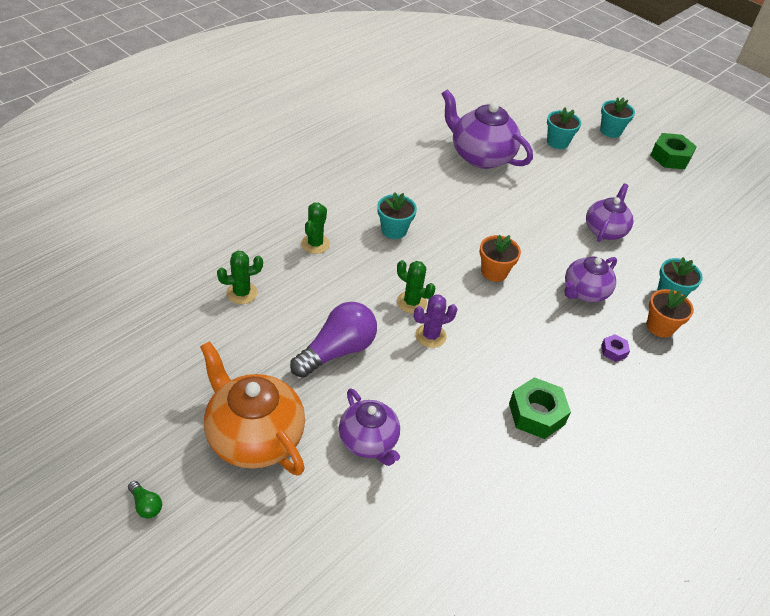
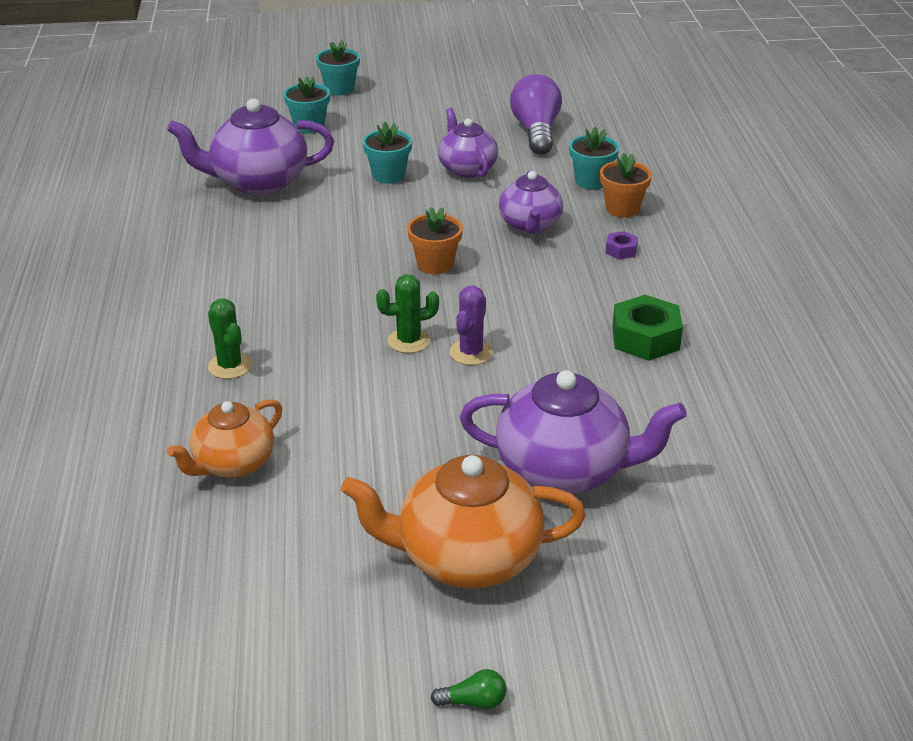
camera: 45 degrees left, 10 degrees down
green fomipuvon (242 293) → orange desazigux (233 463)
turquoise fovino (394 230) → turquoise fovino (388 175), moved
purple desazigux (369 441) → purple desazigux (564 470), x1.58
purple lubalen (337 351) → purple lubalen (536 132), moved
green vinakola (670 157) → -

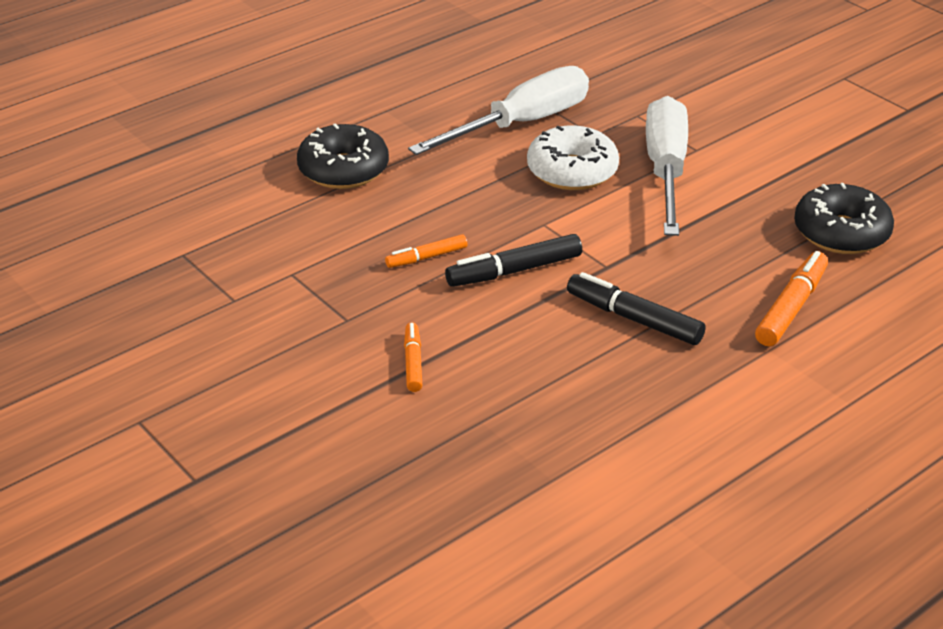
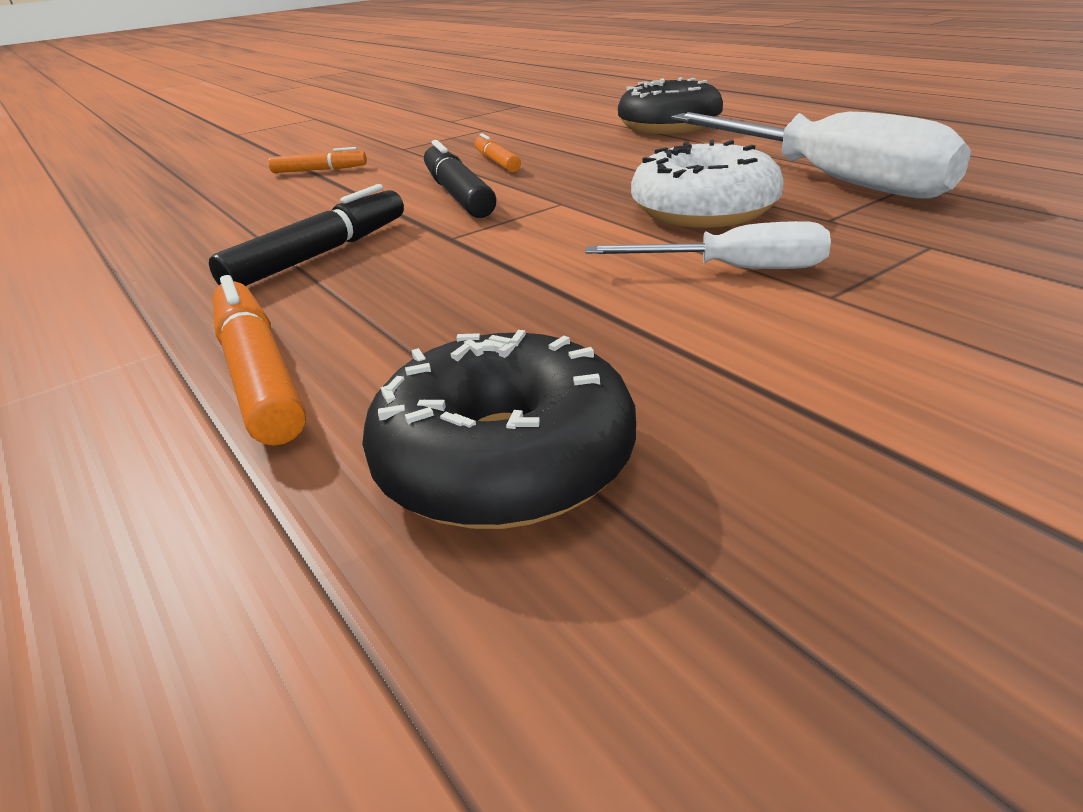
camera: 95 degrees right, 5 degrees down
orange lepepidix (791 308) → orange lepepidix (259 374), 150 degrees counterclockwise
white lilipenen (666 170) → white lilipenen (734 269), x0.54

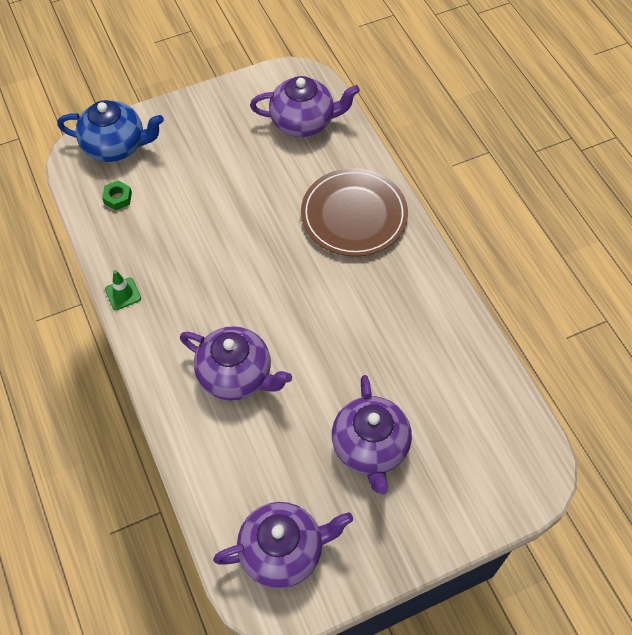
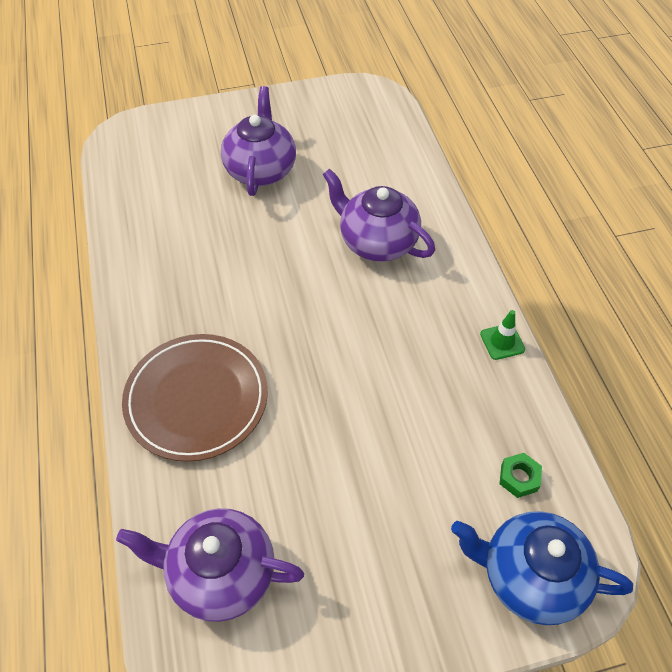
camera: 170 degrees left, 5 degrees down
purple desazigux (283 551) → -

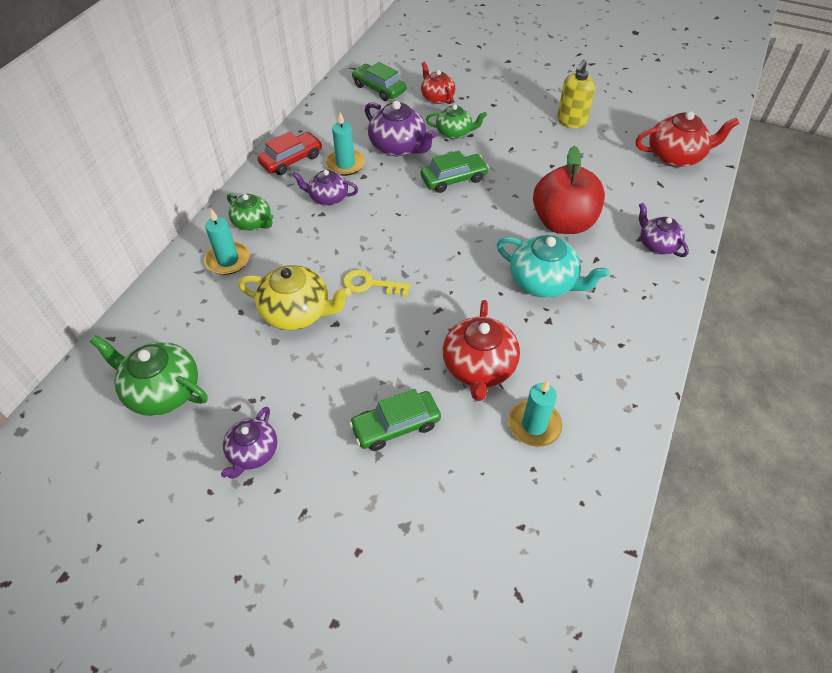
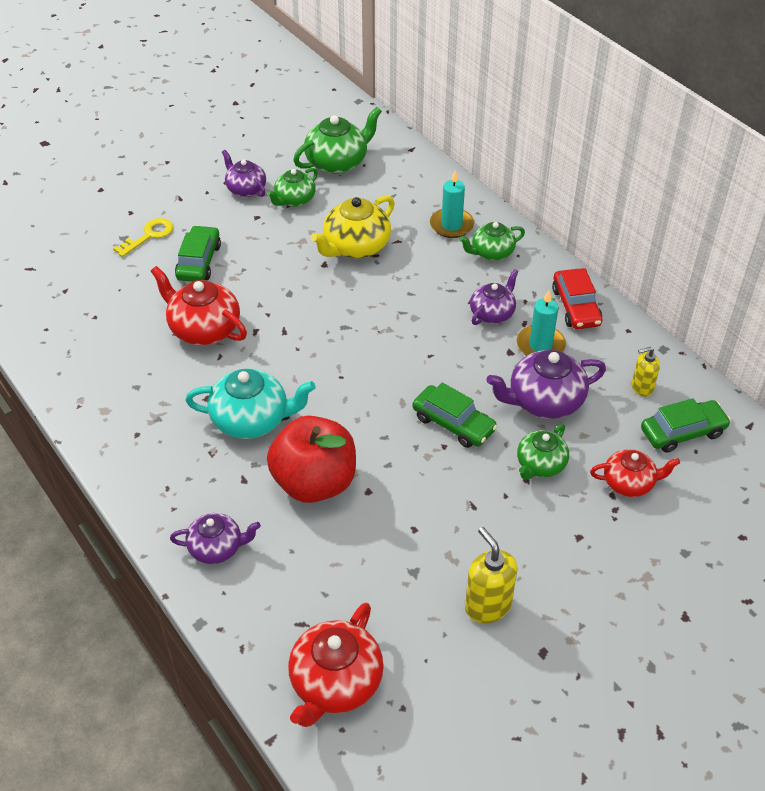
camera: 120 degrees right, 5 degrees down
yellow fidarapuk (370 284) → yellow fidarapuk (149 235), moved
turquoise desazigux (543 282) → turquoise desazigux (251 420), 150 degrees counterclockwise
- → green desazigux (294 200)
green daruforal (453 179) → green daruforal (453 423), 60 degrees counterclockwise
- → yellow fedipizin (642 387)
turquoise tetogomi (534 425) → -

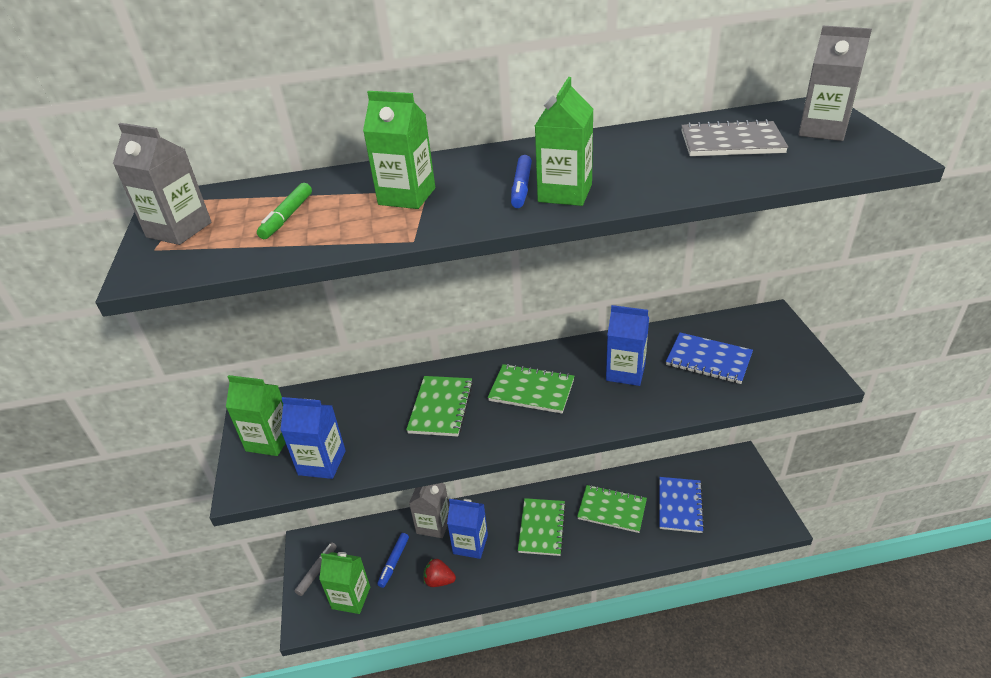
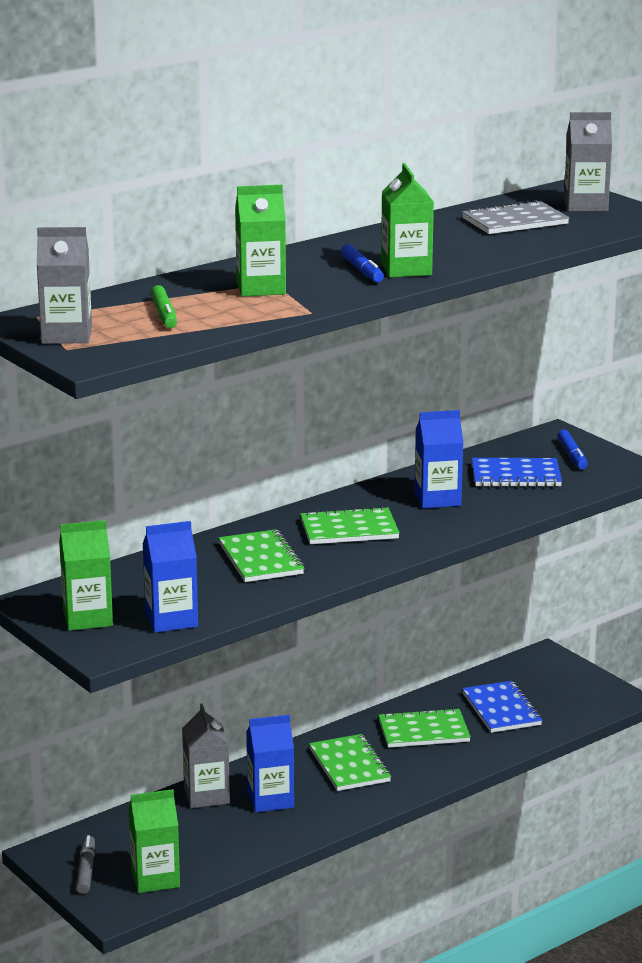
camera: 30 degrees left, 15 degrees down
blue lepepidix (394 562) → blue lepepidix (572 455), moved
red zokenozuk (439 581) → -

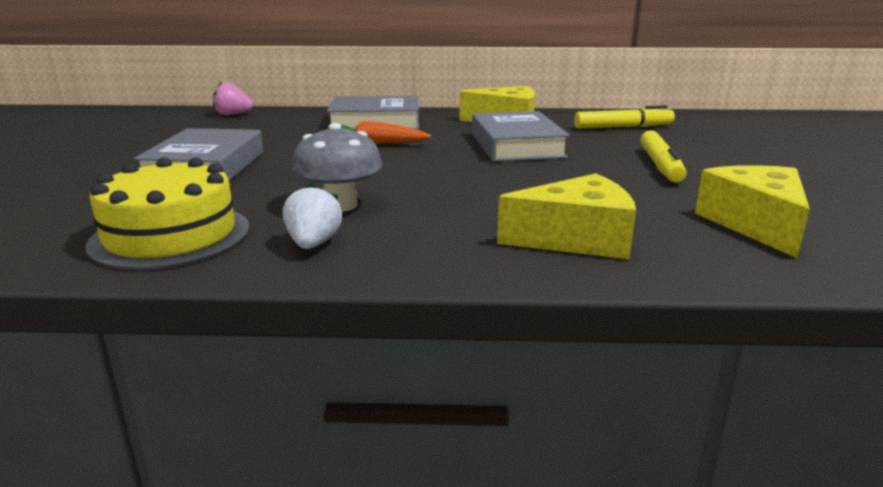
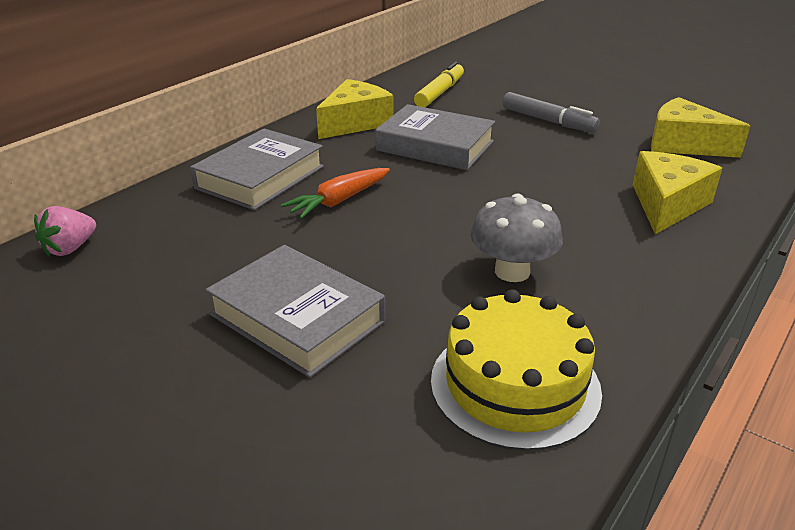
camera: 55 degrees left, 10 degrees up
yellow lepepidix (660 165) → grey lepepidix (548 121)
white zokenozuk (313 244) → -

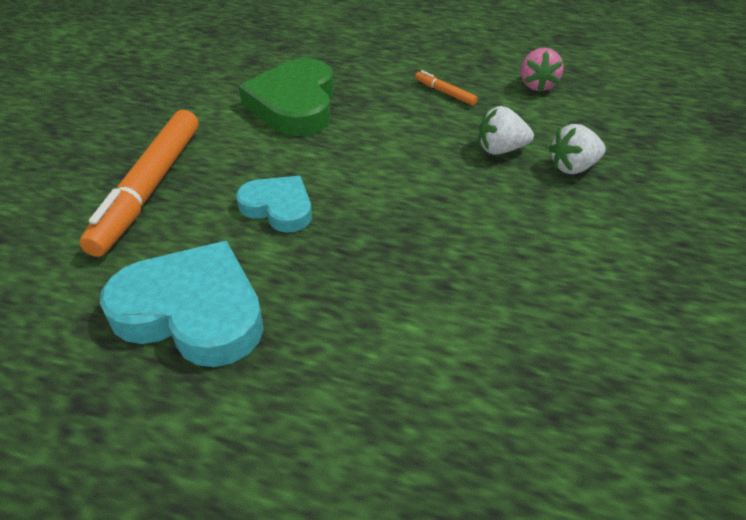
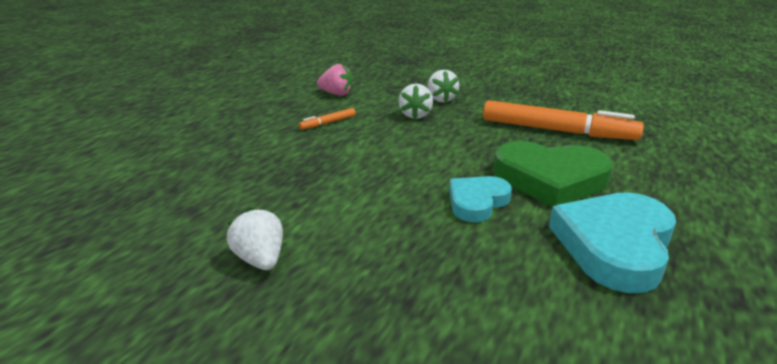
camera: 80 degrees left, 15 degrees down
- → white zokenozuk (260 259)
orange lepepidix (149 188) → orange lepepidix (557 130), moved
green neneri (294 104) → green neneri (550 179), moved

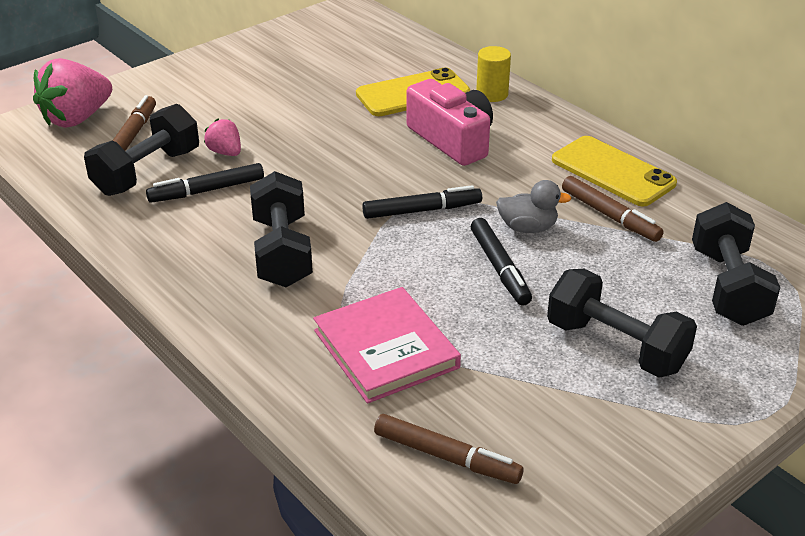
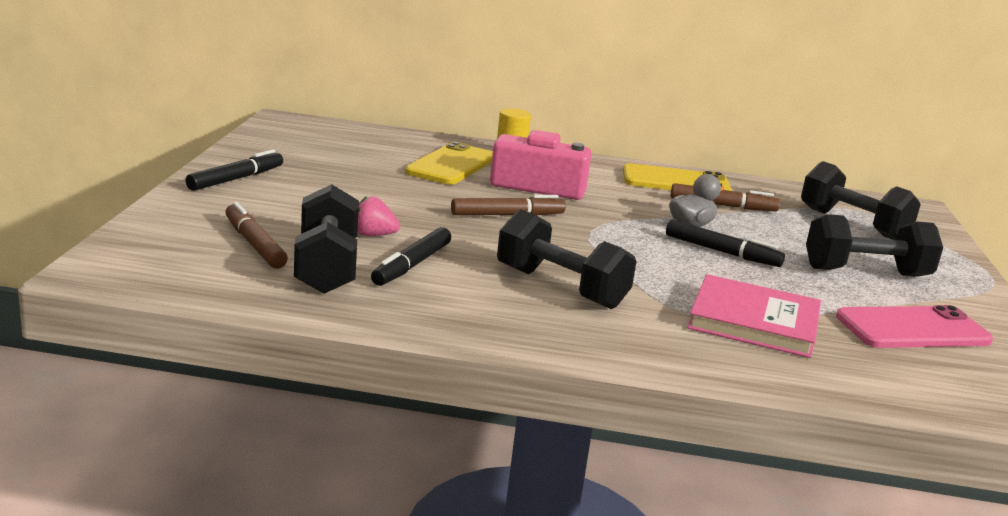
camera: 45 degrees left, 15 degrees down
black lepepidix (422 210) → black lepepidix (236 179), moved
brown lepepidix (447 457) → brown lepepidix (507 215), moved
- → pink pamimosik (912 329)
pink zokenozuk (77 118) → -

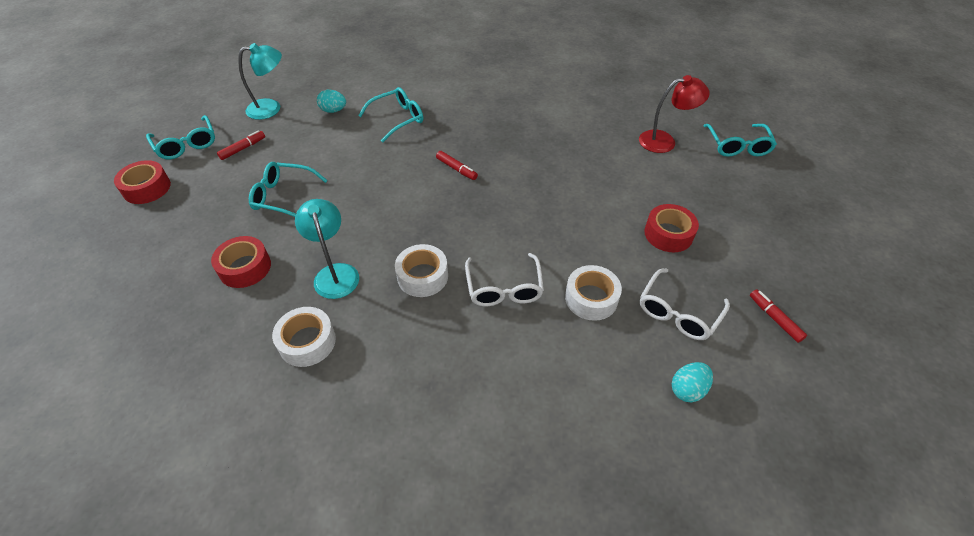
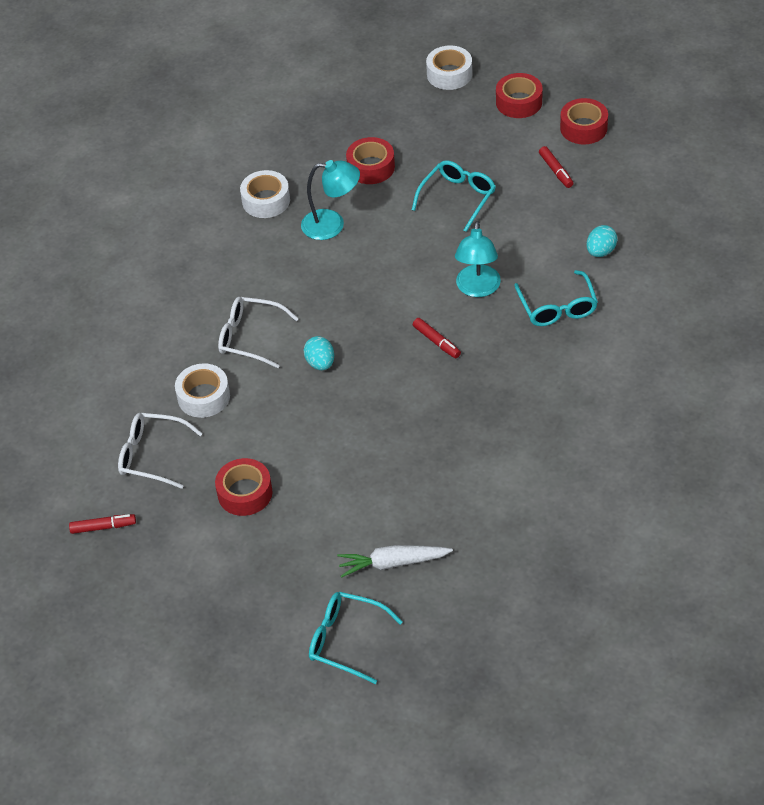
camera: 115 degrees right, 0 degrees up
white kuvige (678 312) → white kuvige (152 455), 45 degrees counterclockwise
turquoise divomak (687 389) → turquoise divomak (320 363), moved
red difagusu (664 141) → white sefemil (393 563)
red lepepidix (456 169) → red lepepidix (436 342), 105 degrees counterclockwise
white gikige (422 276) → white gikige (449 74), moved
turquoise difagusu (271 108) → turquoise difagusu (477 289), moved
turquoise kuvige (186 144) → red gikige (583 128)

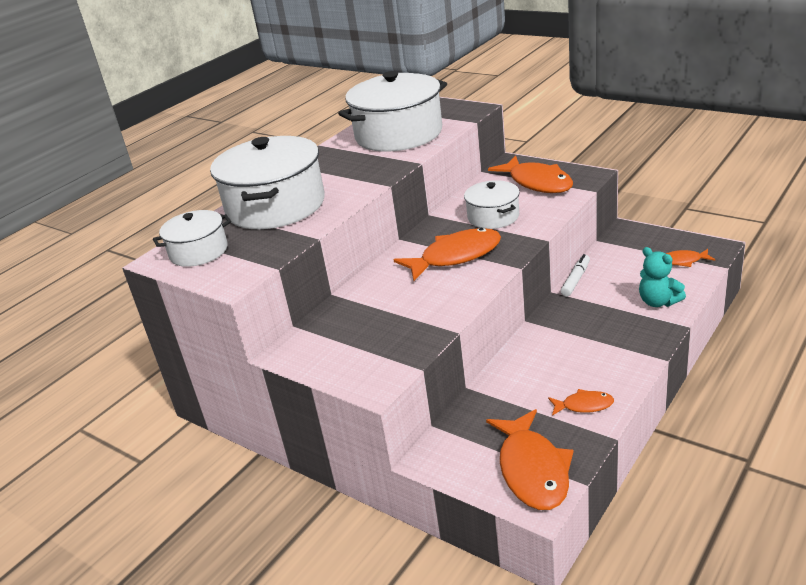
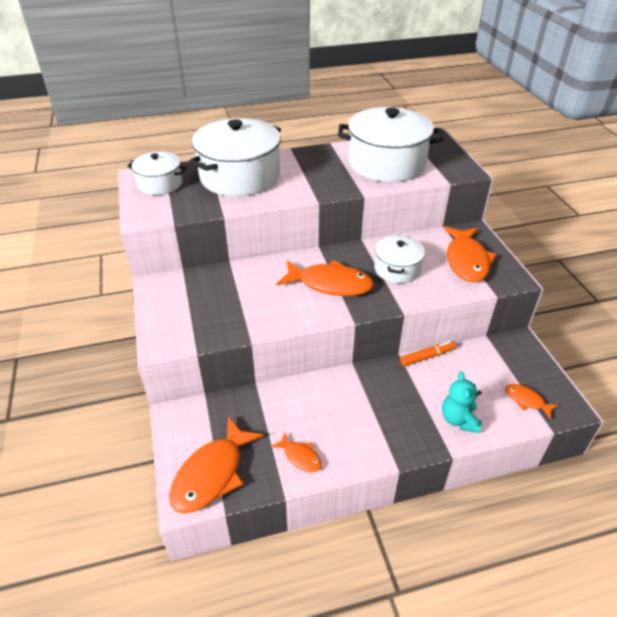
camera: 35 degrees right, 10 degrees up
white lepepidix (575 280) → orange lepepidix (427 356)

